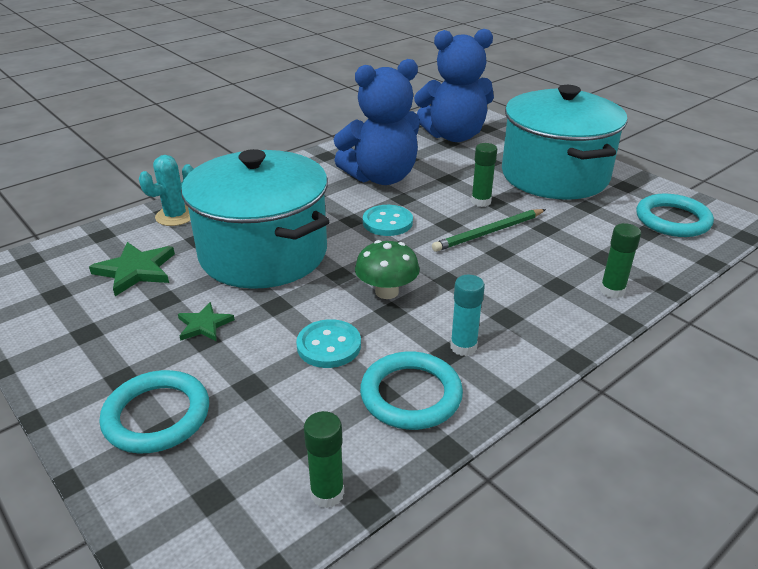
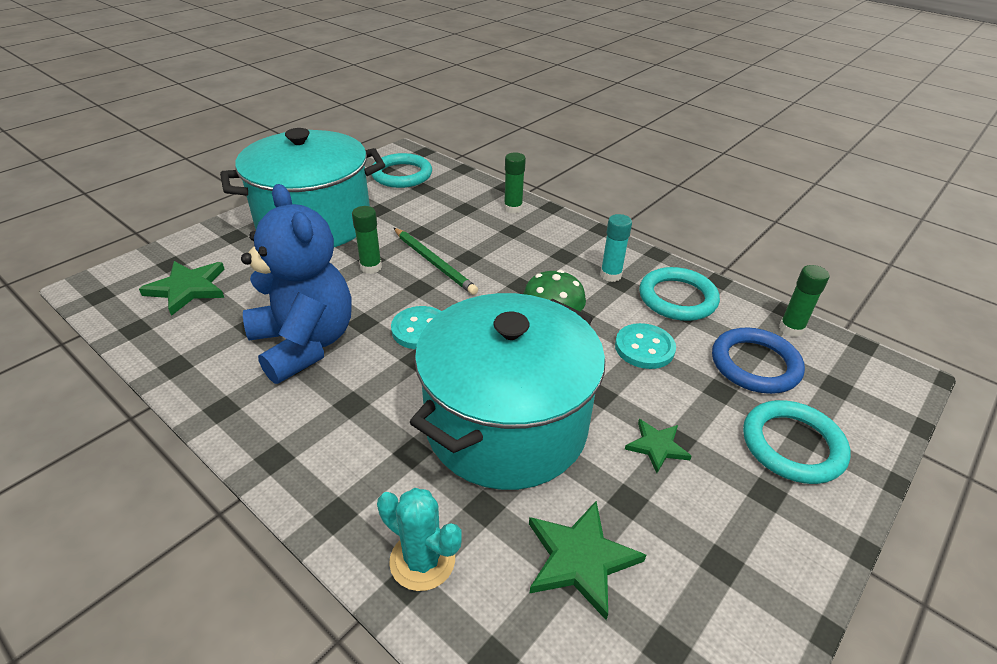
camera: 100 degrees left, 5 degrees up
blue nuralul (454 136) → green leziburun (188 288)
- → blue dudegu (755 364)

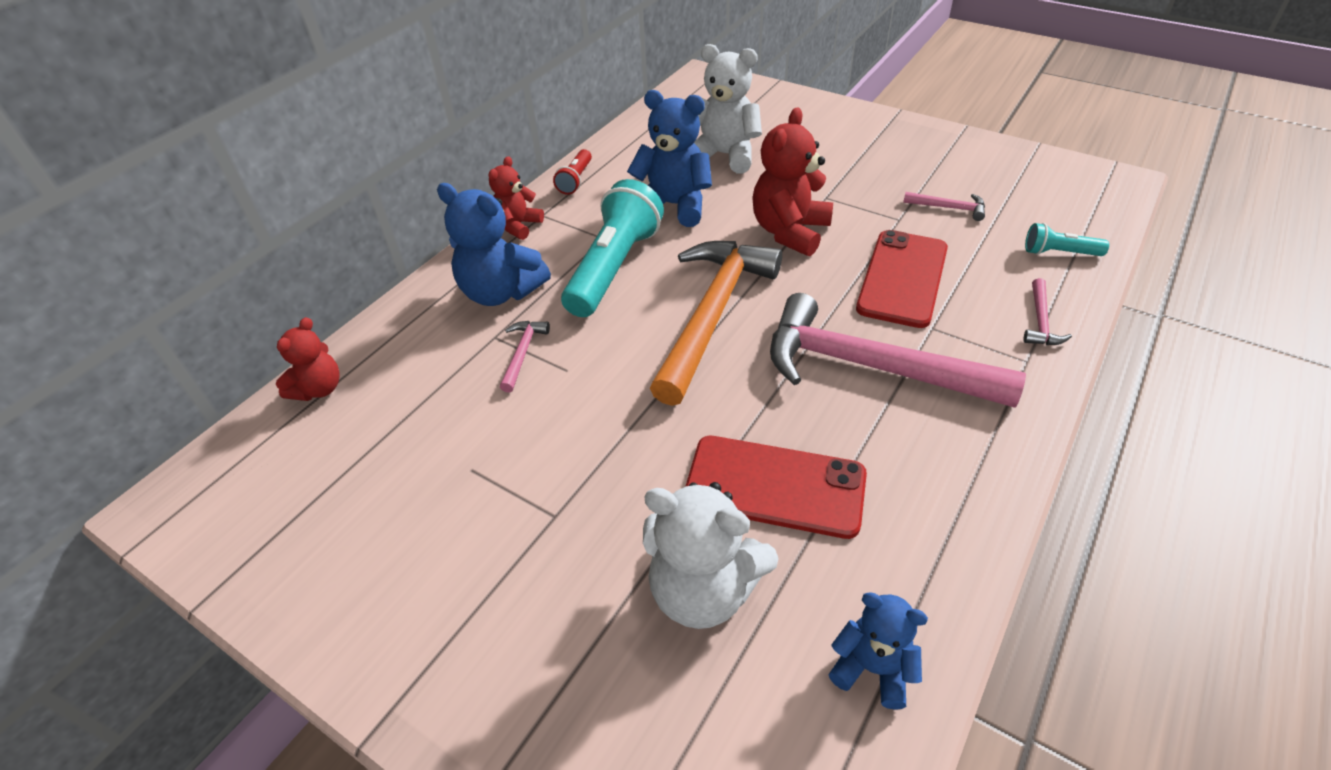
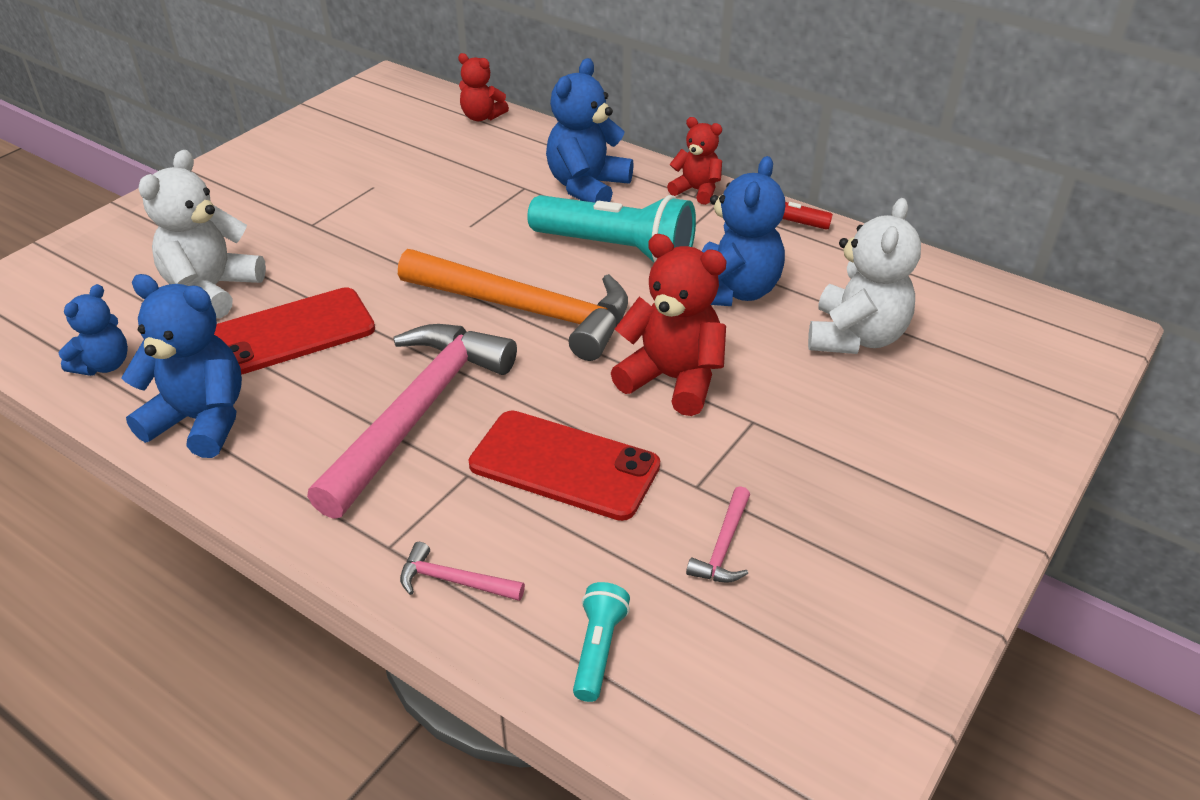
camera: 90 degrees right, 5 degrees down
- → blue nuralul (201 420)
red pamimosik (775 486) → red pamimosik (291 333), 45 degrees clockwise
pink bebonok (522 353) → -

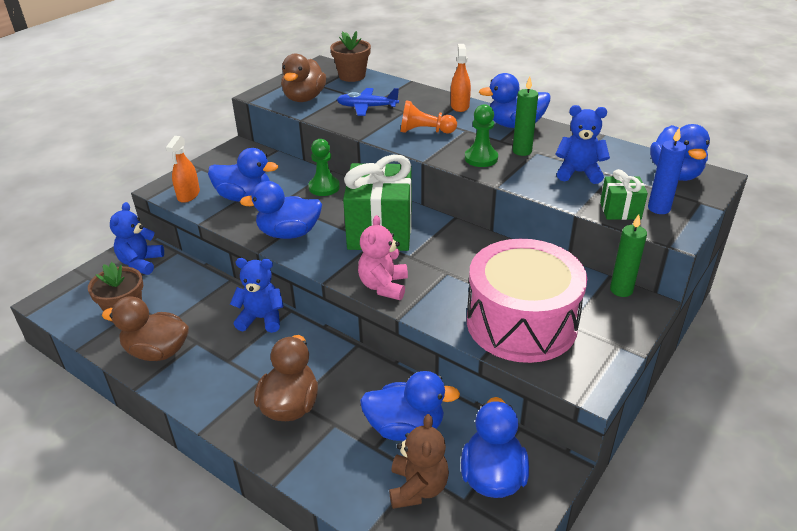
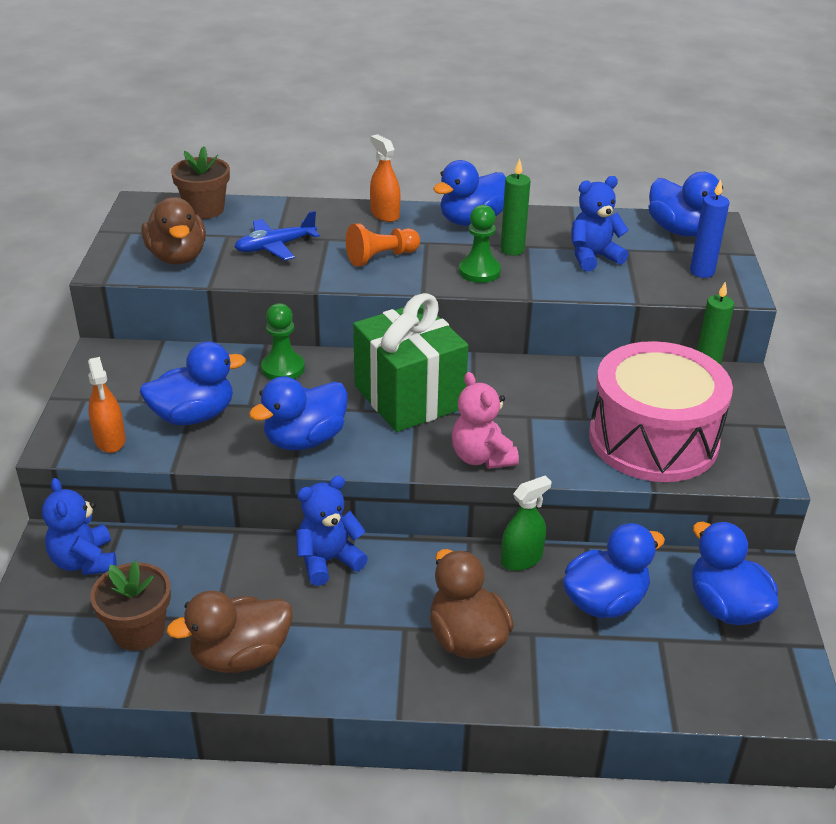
camera: 35 degrees left, 0 degrees up
- → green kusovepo (521 559)
brown nuralul (418 488) → -
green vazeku (620 210) → -

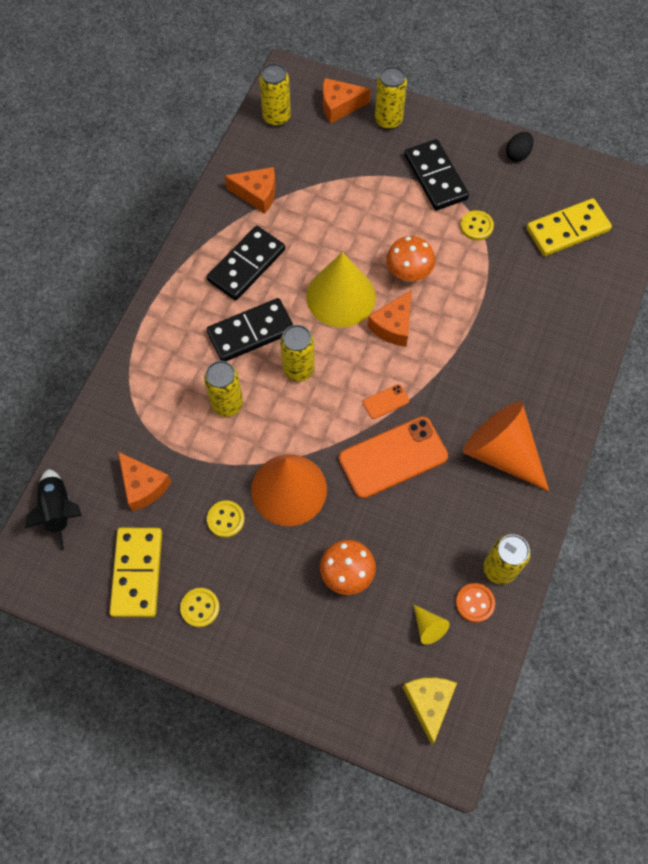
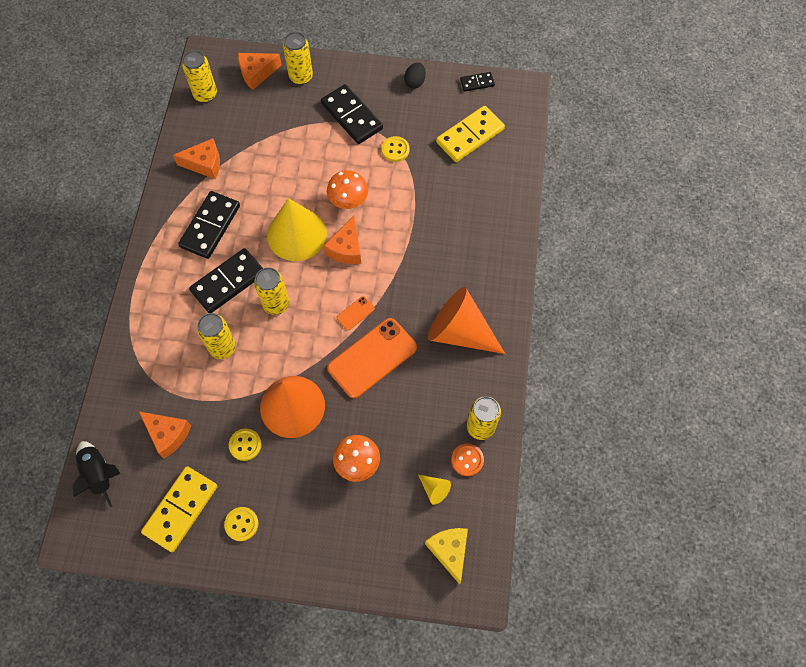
camera: 15 degrees left, 0 degrees up
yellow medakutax (137 573) → yellow medakutax (180 509), 45 degrees clockwise
- → black medakutax (477 83)

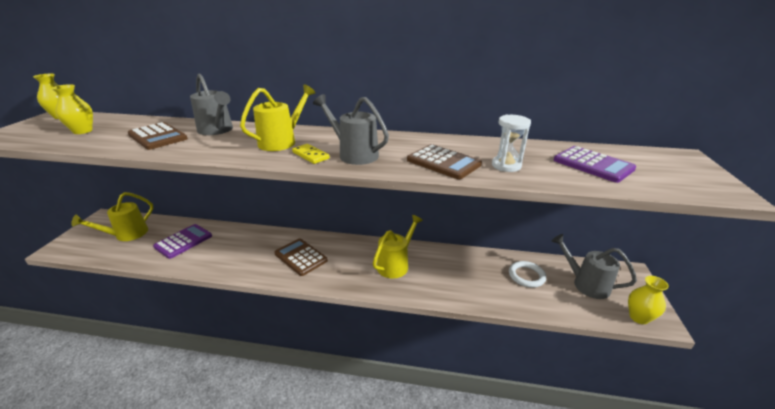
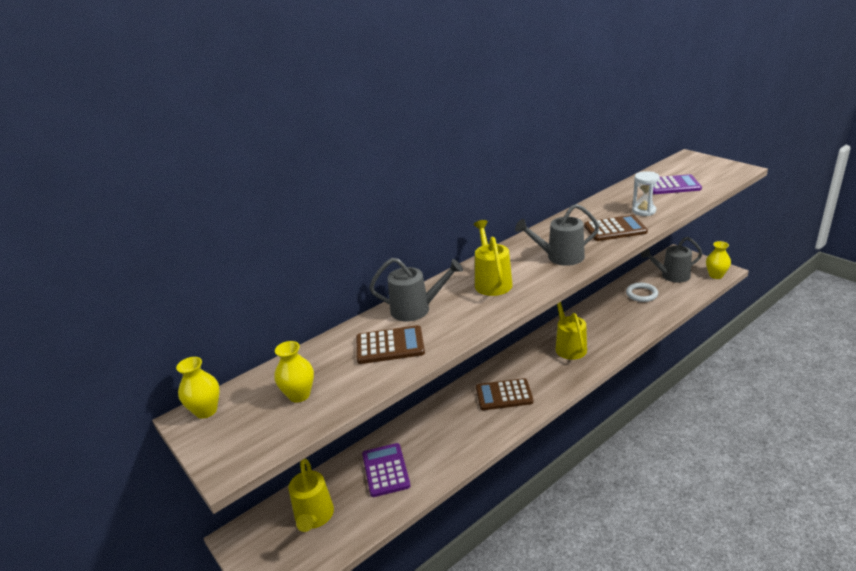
camera: 45 degrees left, 0 degrees up
yellow medakutax (310 155) → -

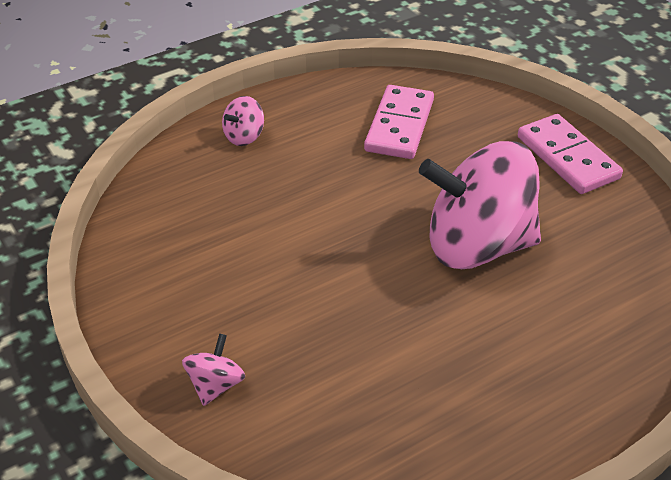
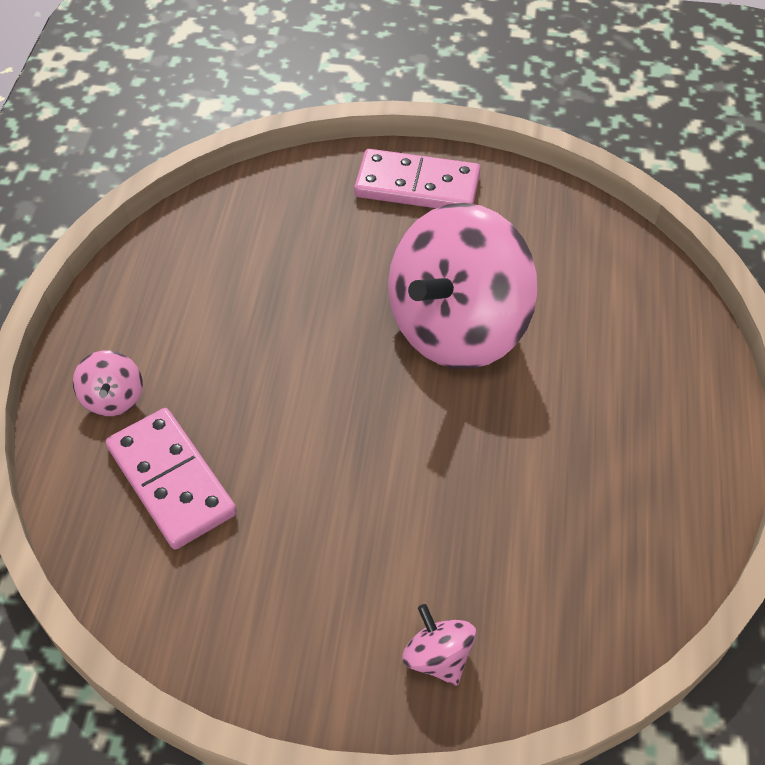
camera: 50 degrees left, 10 degrees up
pink medakutax (399 125) → pink medakutax (171 481), moved

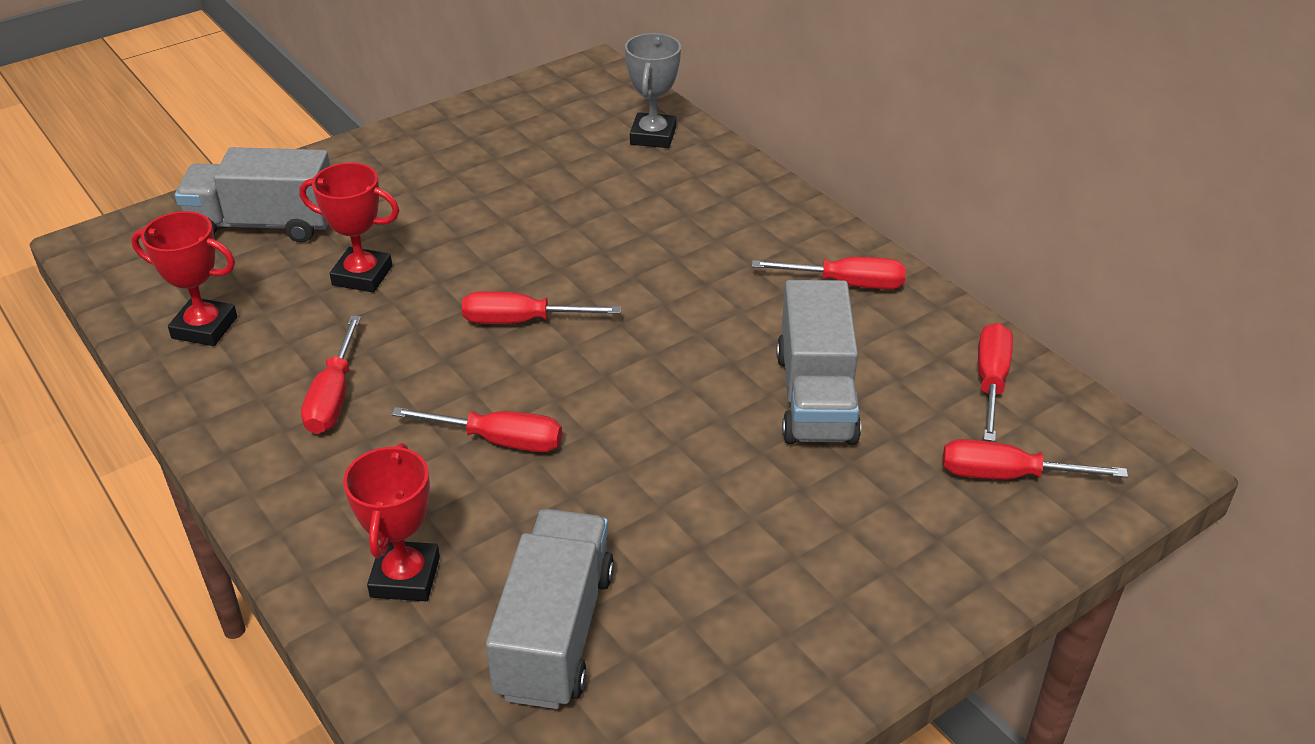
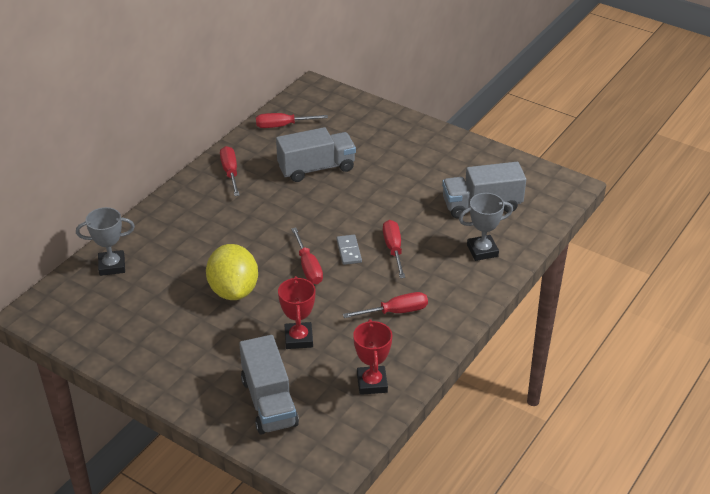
camera: 110 degrees left, 0 degrees up
- → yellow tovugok (233 290)
- → grey medakutax (349 251)
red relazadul (405 577) → grey relazadul (482 251)
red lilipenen (1007 475) → -

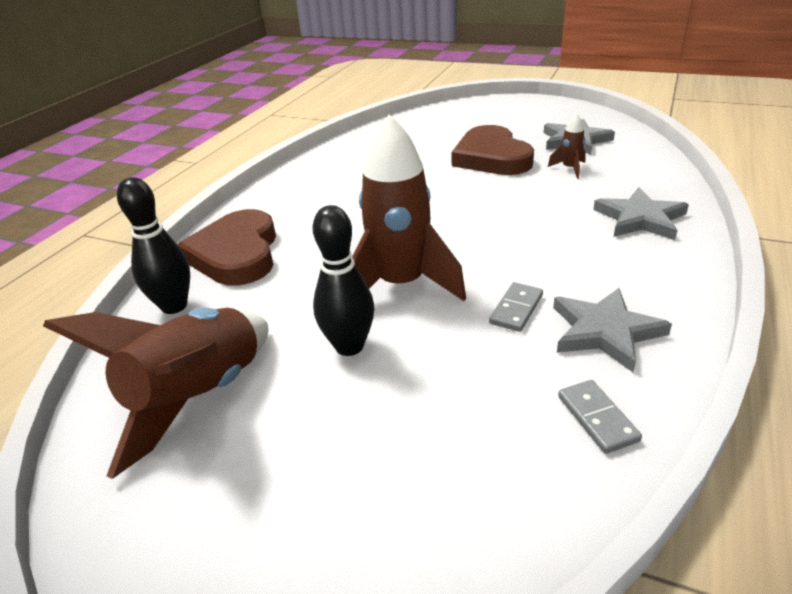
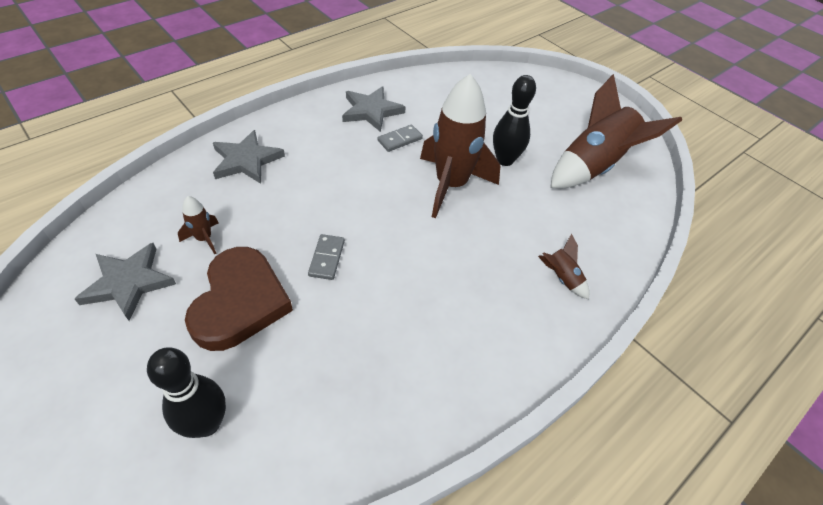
camera: 160 degrees left, 15 degrees up
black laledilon (174 306) → black laledilon (206 424), moved
grey medakutax (597 418) → grey medakutax (327 258), moved
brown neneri (236 254) → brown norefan (561 278)

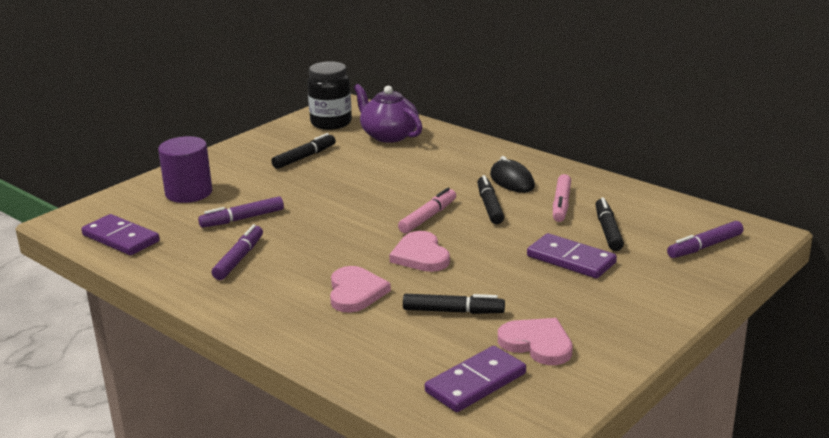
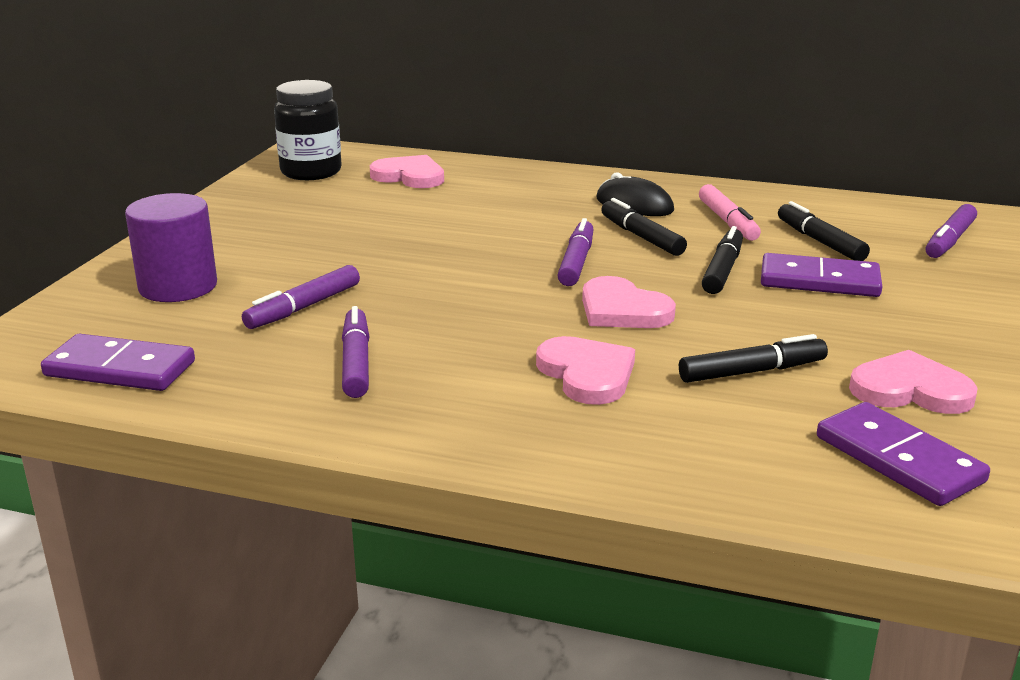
camera: 25 degrees left, 0 degrees up
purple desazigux (388 135) → pink neneri (410 176)
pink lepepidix (427 217) → purple lepepidix (576 262)
black lepepidix (304 157) → black lepepidix (722 270), moved
purple medakutax (475 383) → purple medakutax (898 459), 60 degrees counterclockwise

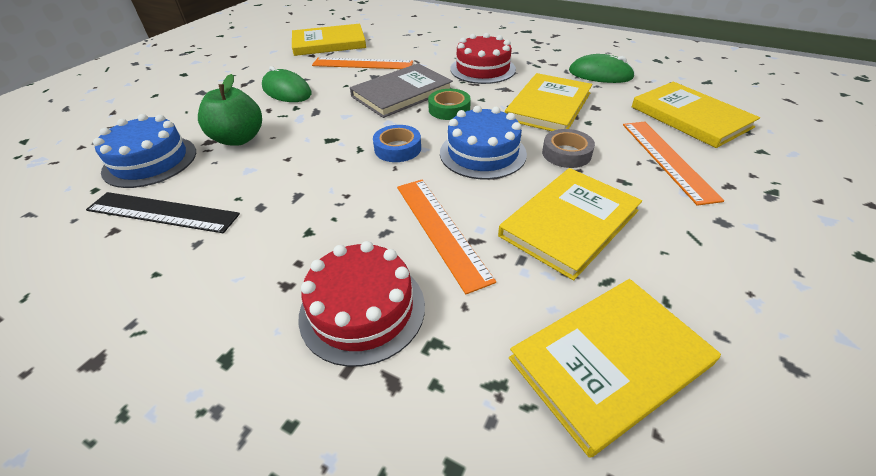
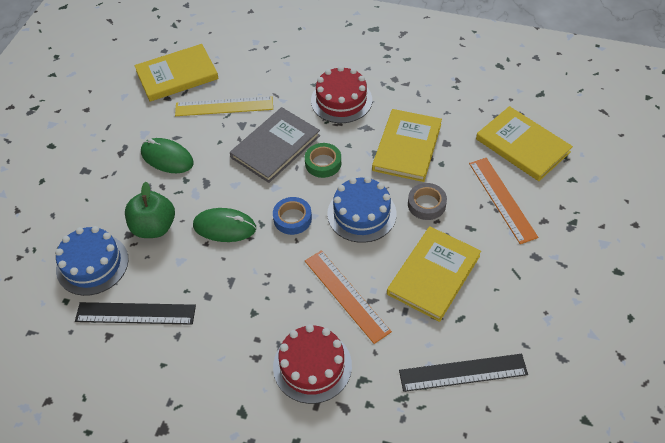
camera: 10 degrees left, 10 degrees up
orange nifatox (362 64) → yellow nifatox (224 106)
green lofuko (600 74) → green lofuko (224 227), moved
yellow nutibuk (609 361) → black nifatox (463 373)

